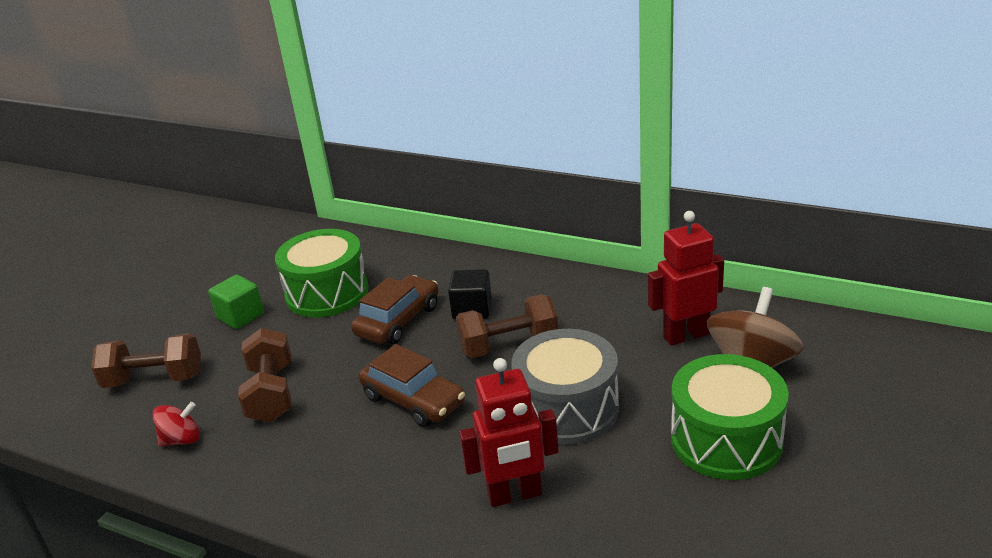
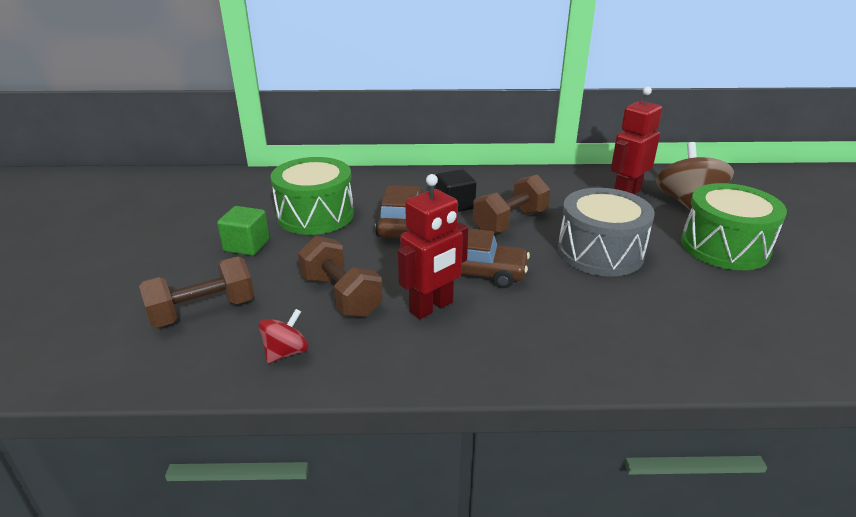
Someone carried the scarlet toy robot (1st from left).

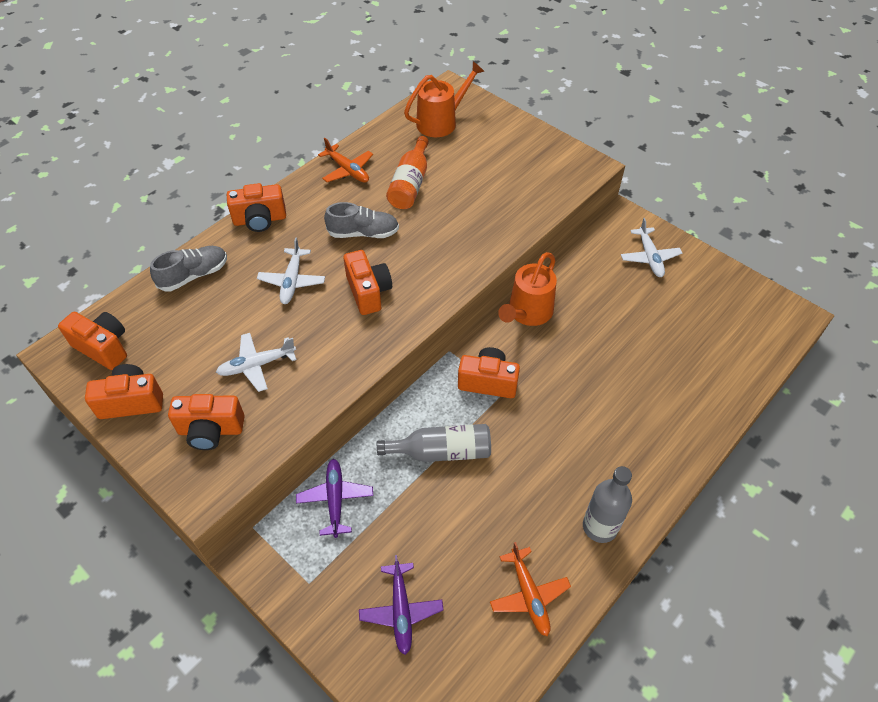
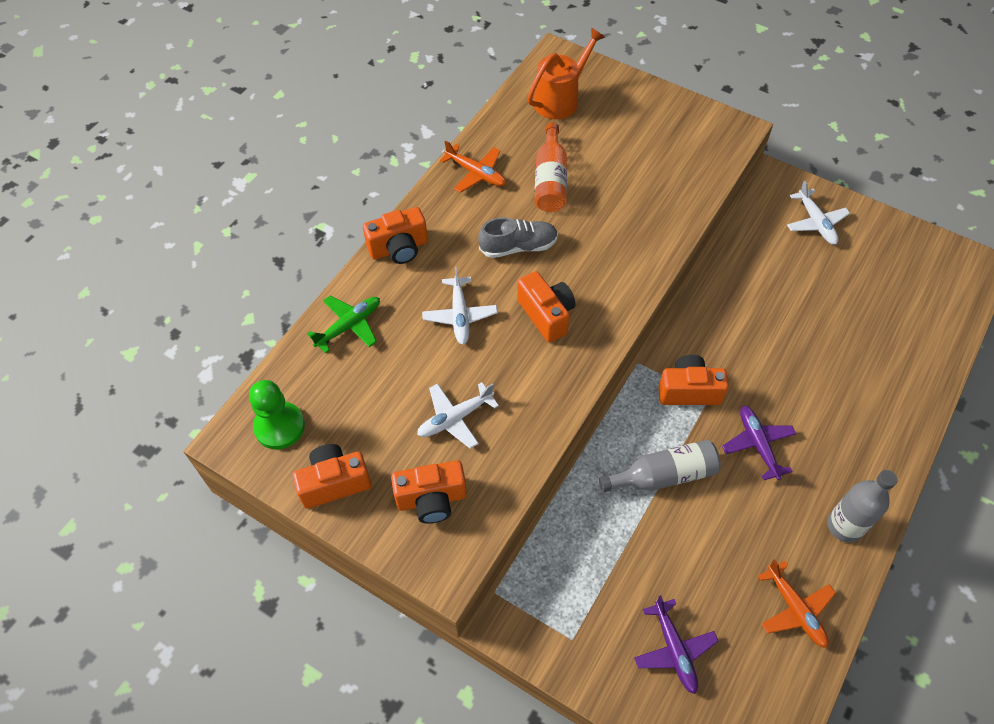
Someone swapped the orange-coloured photo camera (1st from left) for the green game pawn. Someone swapped the gray lace-up shoe (1st from left) for the green aeroplane. Someone carried the purple aeroplane (1st from left in the first image). Someone took away the orange-coloured watering can (2nd from left).

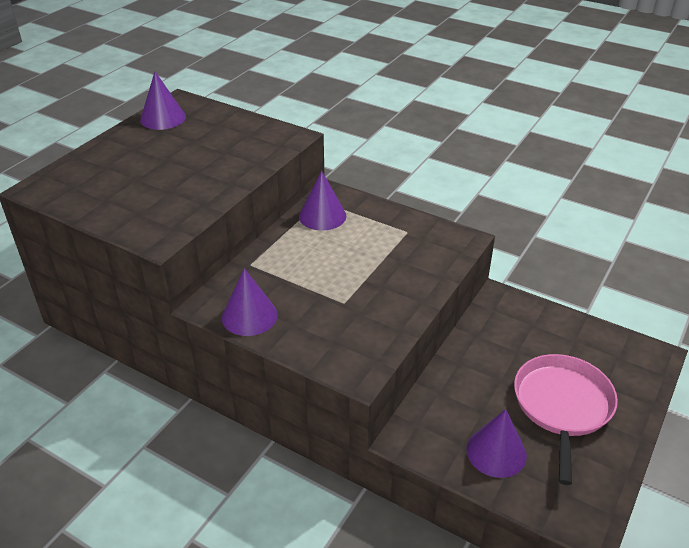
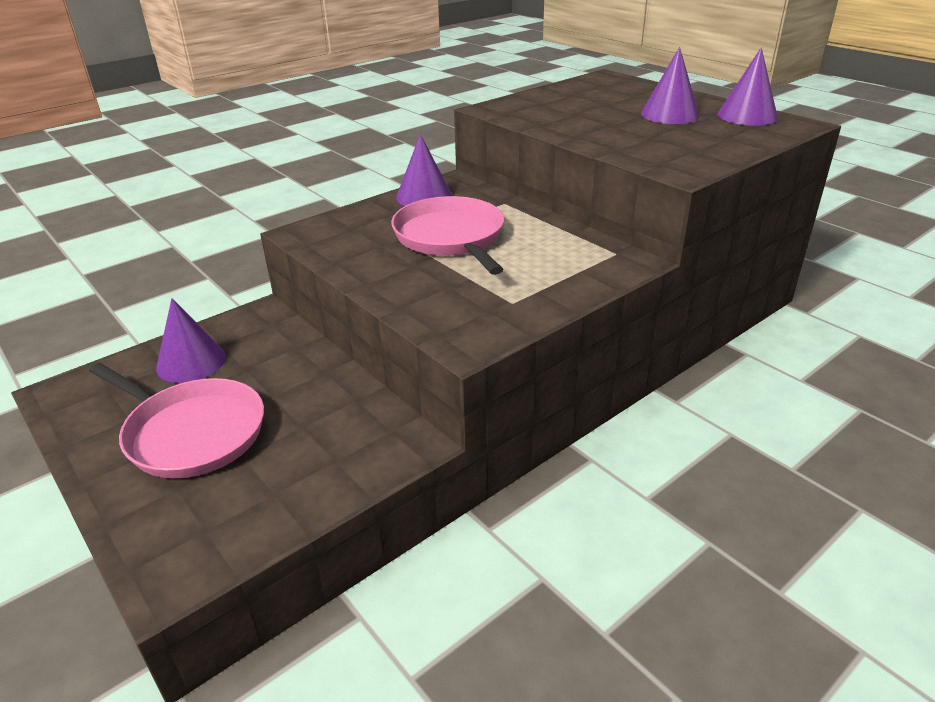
Someone carried the purple solid cone (3rd from left). Someone put down the pink skillet (2nd from left).

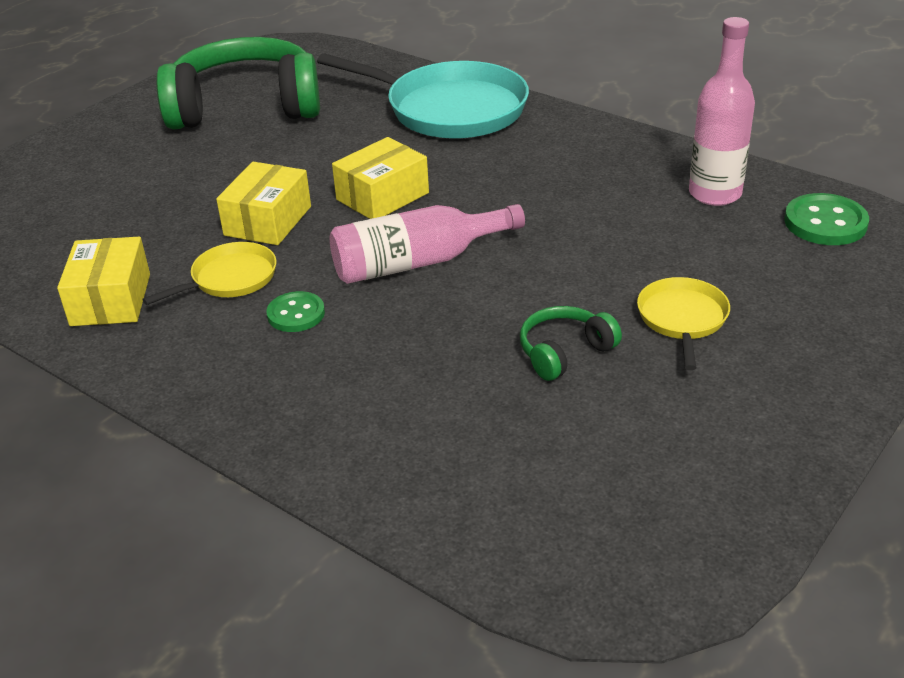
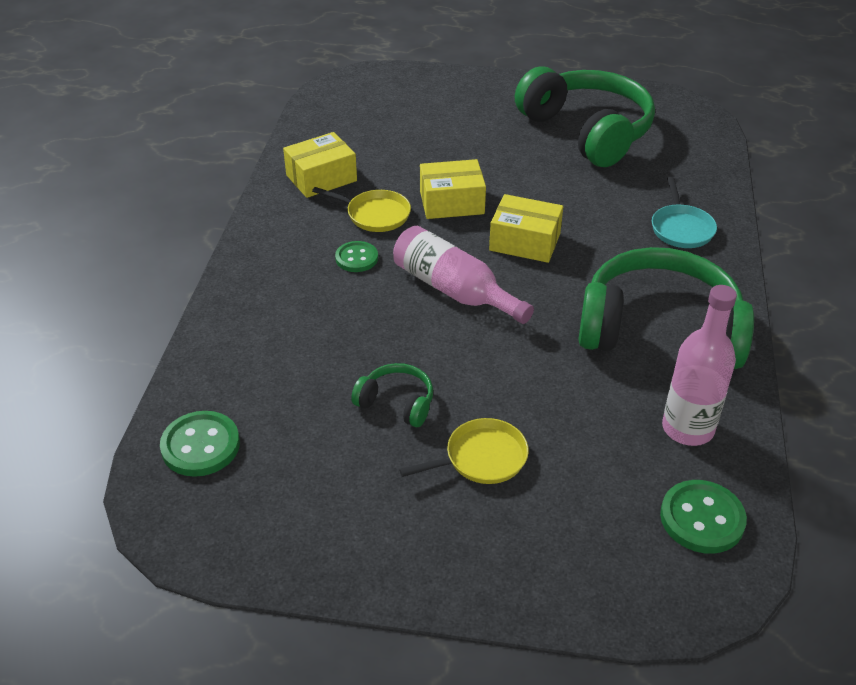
Someone scaled the aqua skillet by 0.50. Someone put down the green button (1st from left). Someone put down the green over-ear headphones (3rd from left).

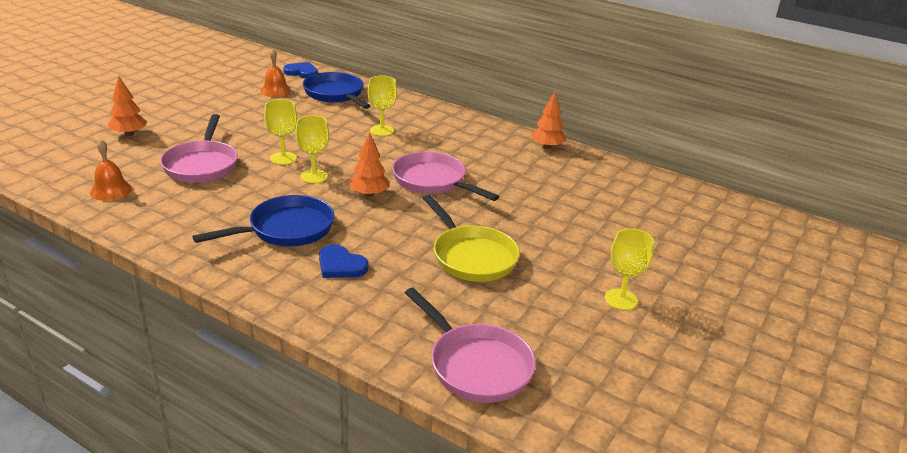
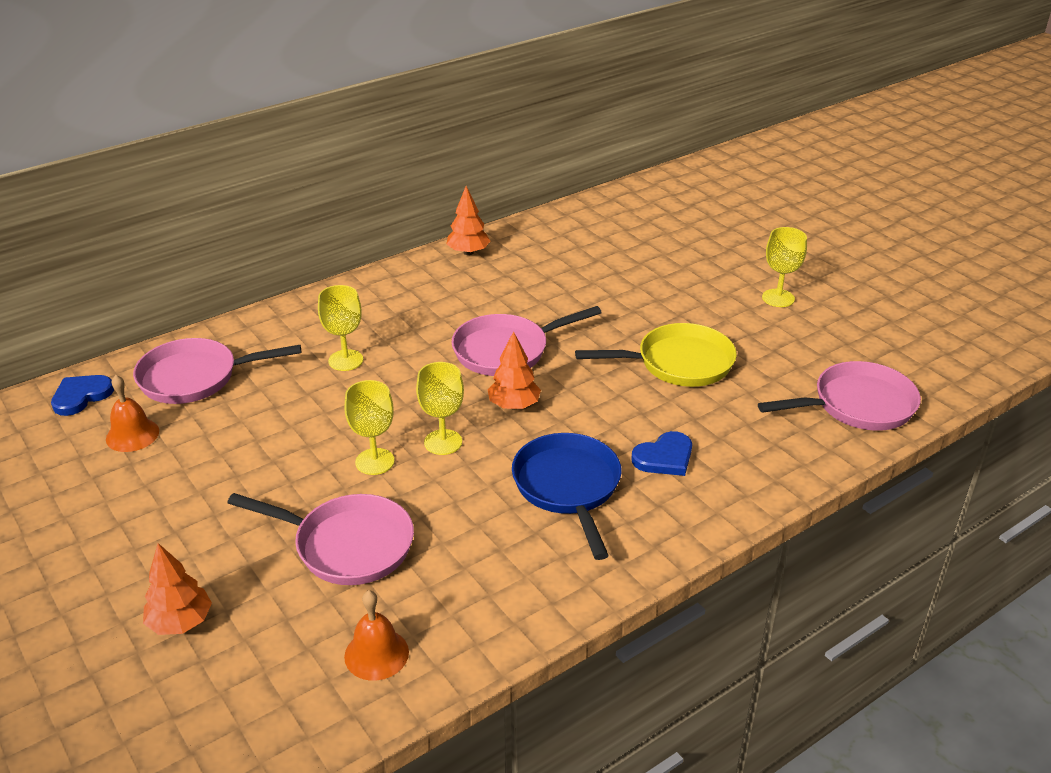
Someone repainted the royal blue skillet (2nd from left), which became the pink skillet (1st from left).

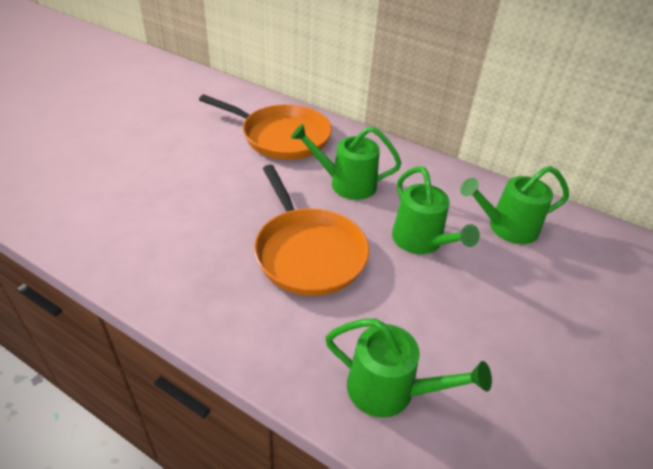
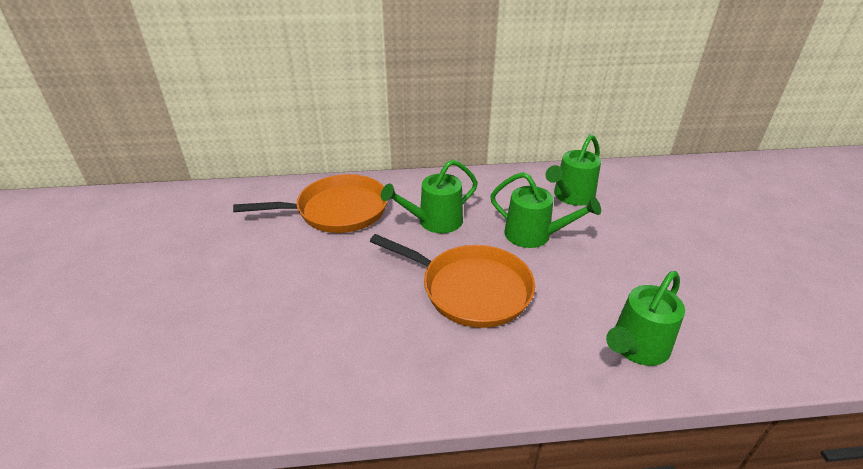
Someone rotated the green watering can (2nd from left in the first image) by 150 degrees clockwise.

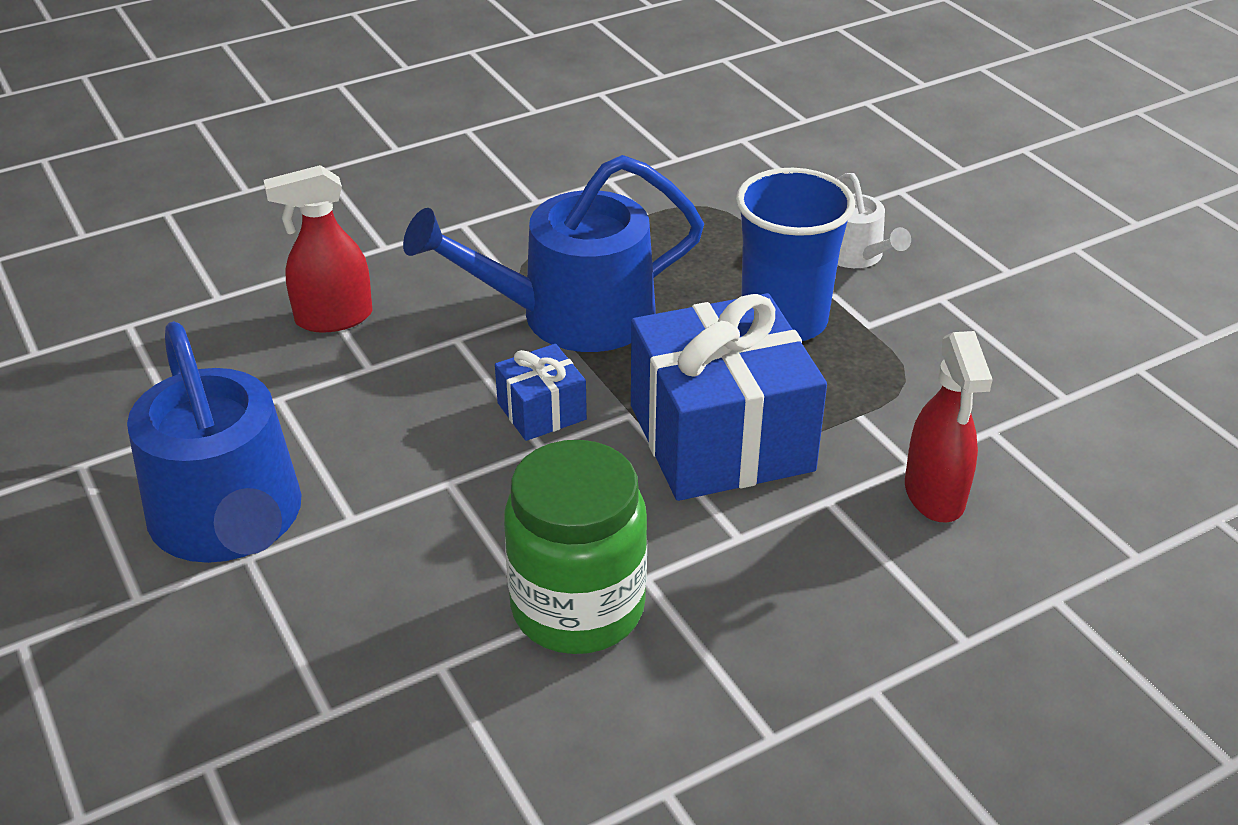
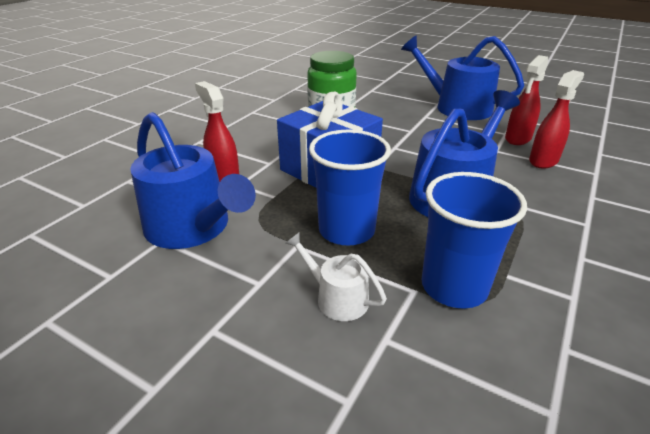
Someone took away the royal blue gift (1st from left). Someone put down the royal blue watering can (1st from left). Someone put down the royal blue cup (2nd from left). Someone put down the scarlet sprayer (2nd from left).

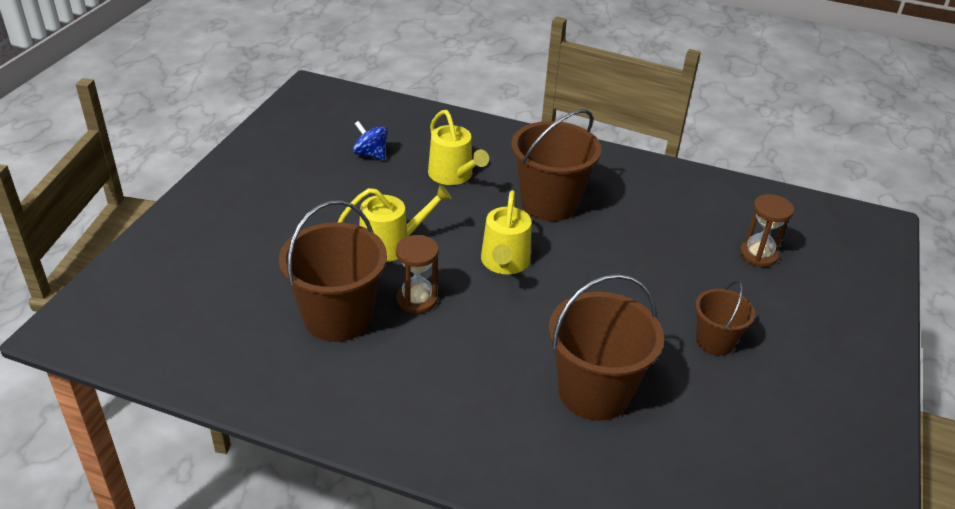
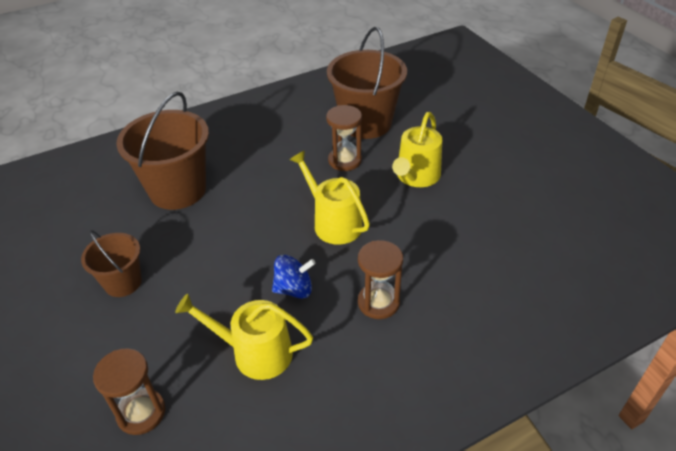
Someone carried the royal blue whirligig. Someone carried the bright yellow watering can (2nd from left in the first image). Someone swapped the brown sand bucket (2nd from left) for the brown sand timer (3rd from left).

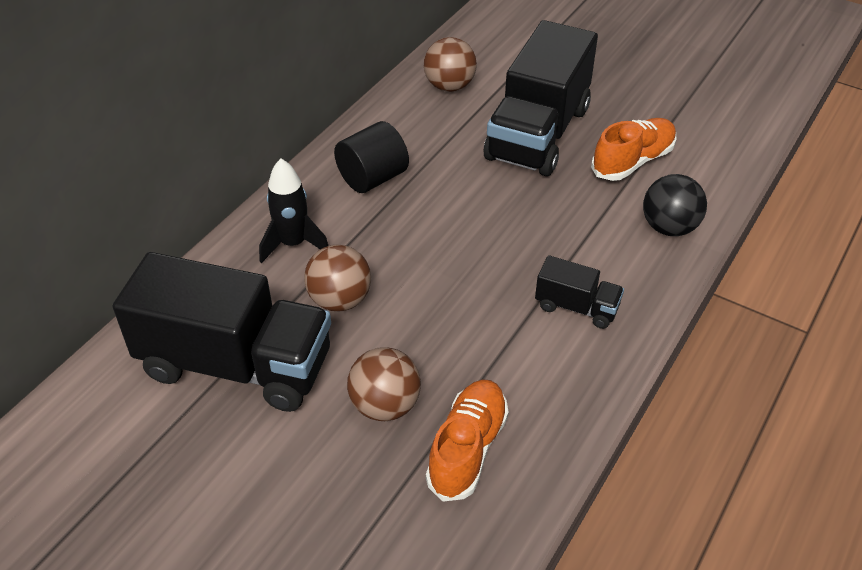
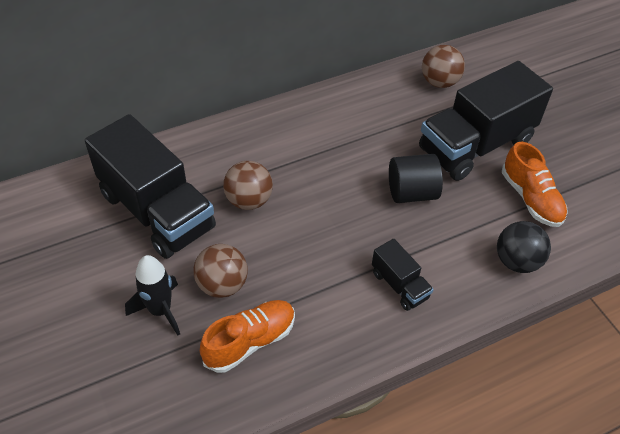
Someone carried the black rocket. Someone carried the black cylinder shape. Someone rotated the orange-coloured lace-up shoe (2nd from left) by 75 degrees clockwise.

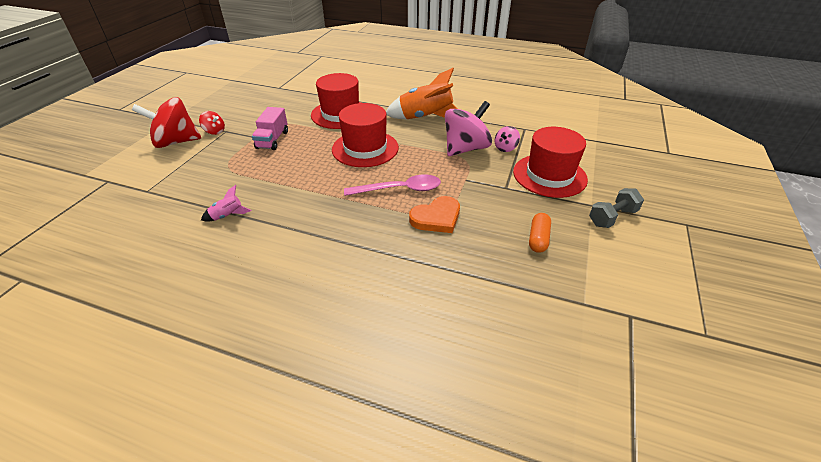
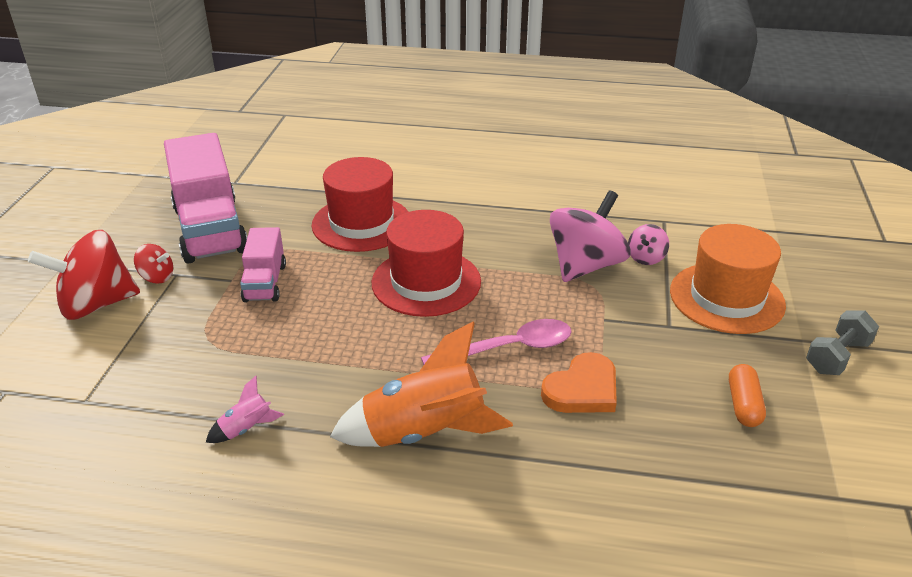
Someone carried the orange-coloured rocket. Someone repainted the scarlet hat (3rd from left), which became the orange-coloured hat. Someone put down the pink truck (1st from left).

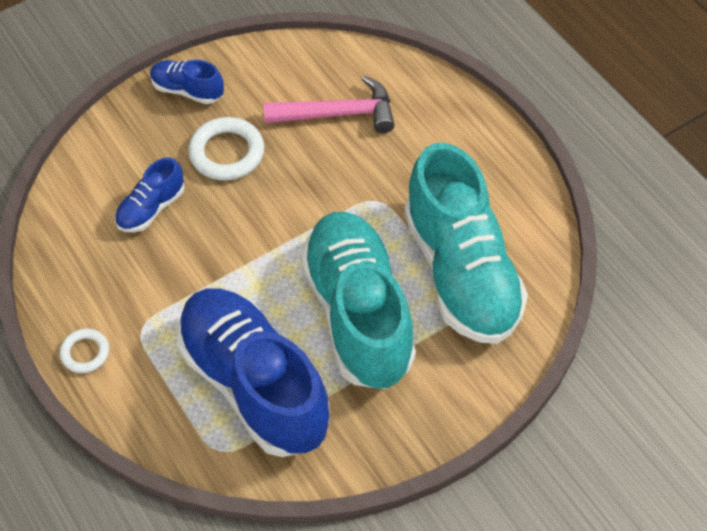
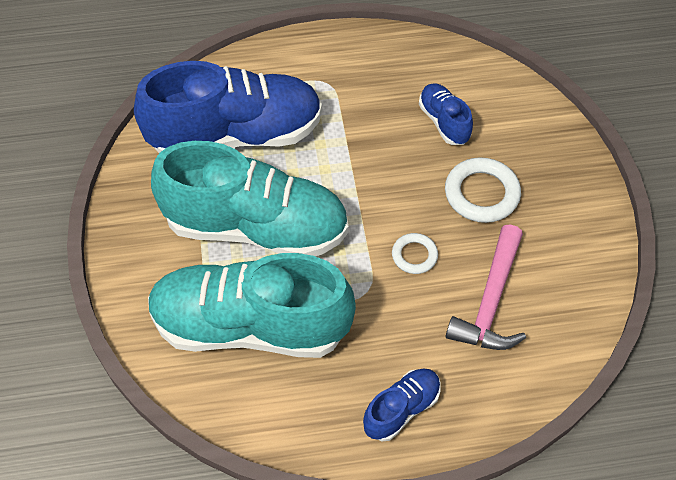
Someone carried the snow-white hoop (1st from left). Someone carried the royal blue lace-up shoe (2nd from left).

